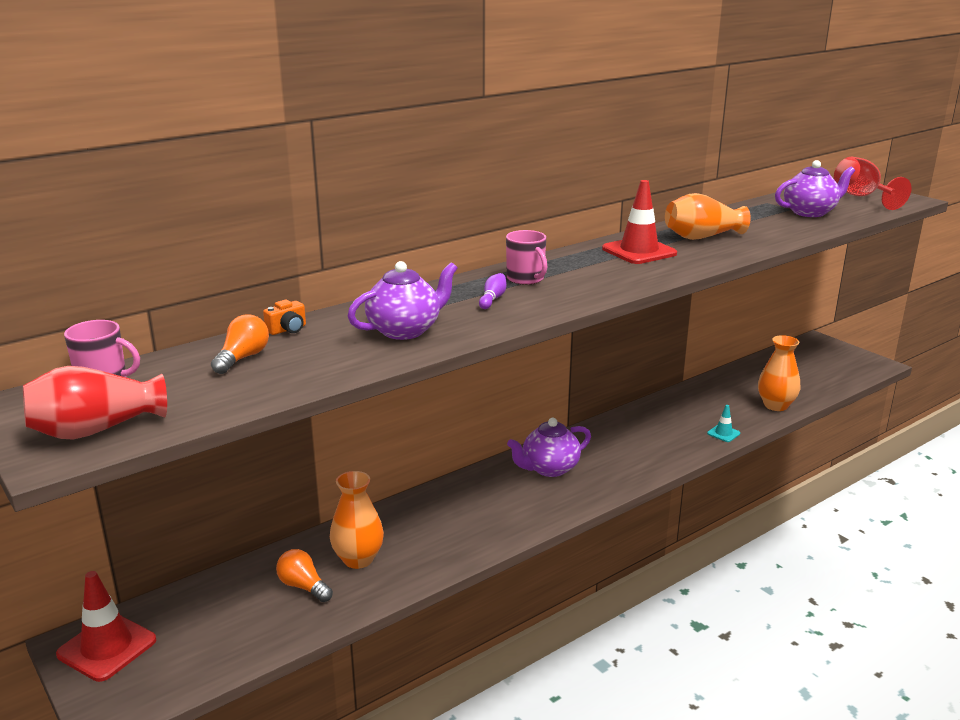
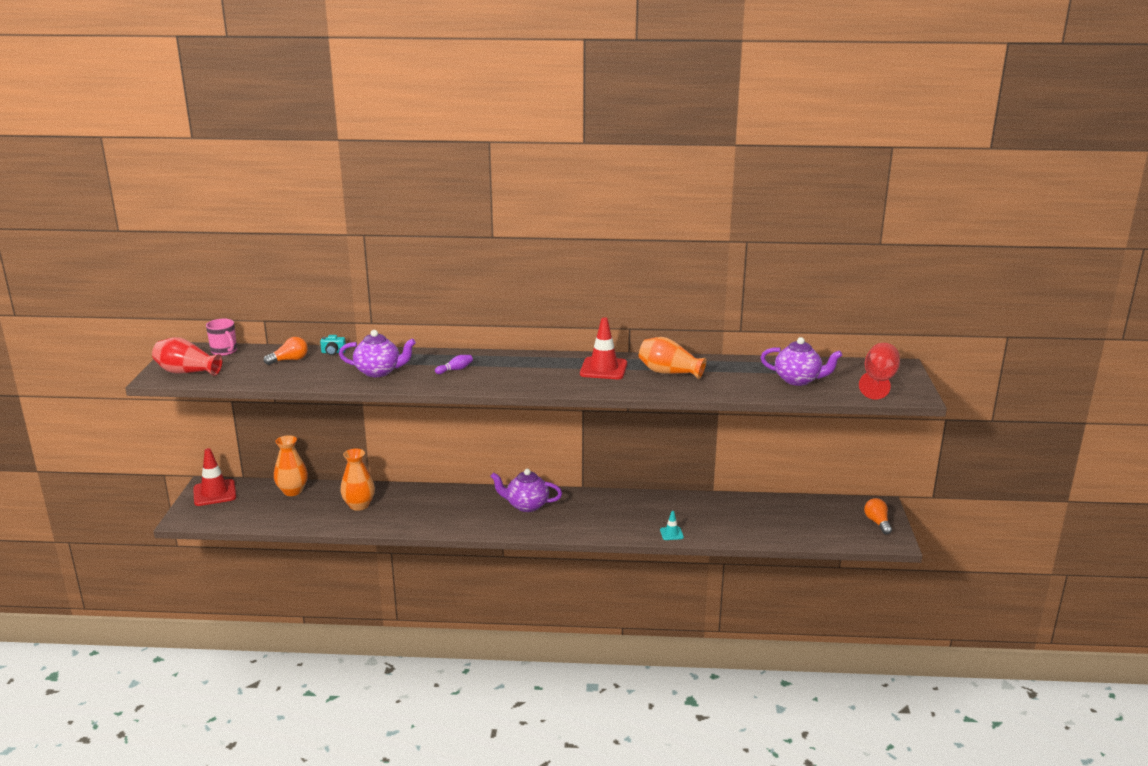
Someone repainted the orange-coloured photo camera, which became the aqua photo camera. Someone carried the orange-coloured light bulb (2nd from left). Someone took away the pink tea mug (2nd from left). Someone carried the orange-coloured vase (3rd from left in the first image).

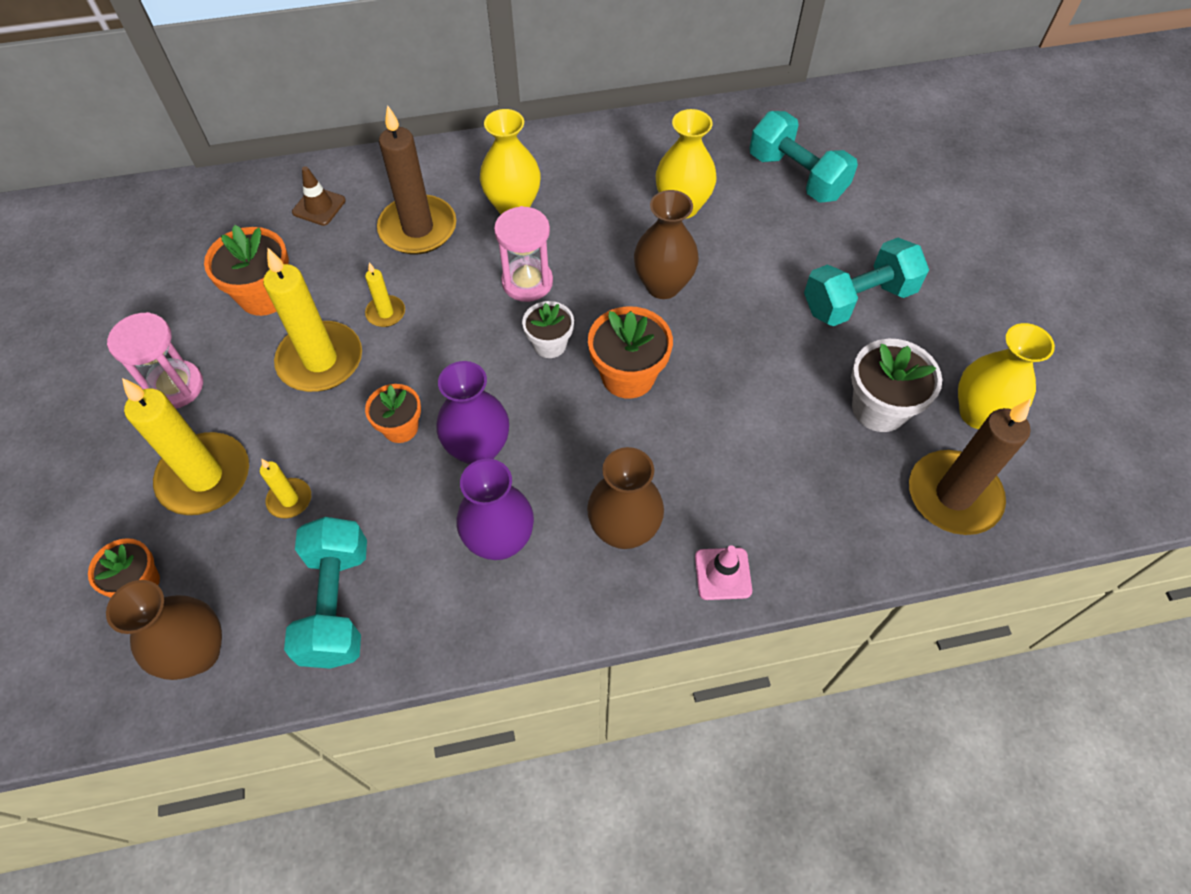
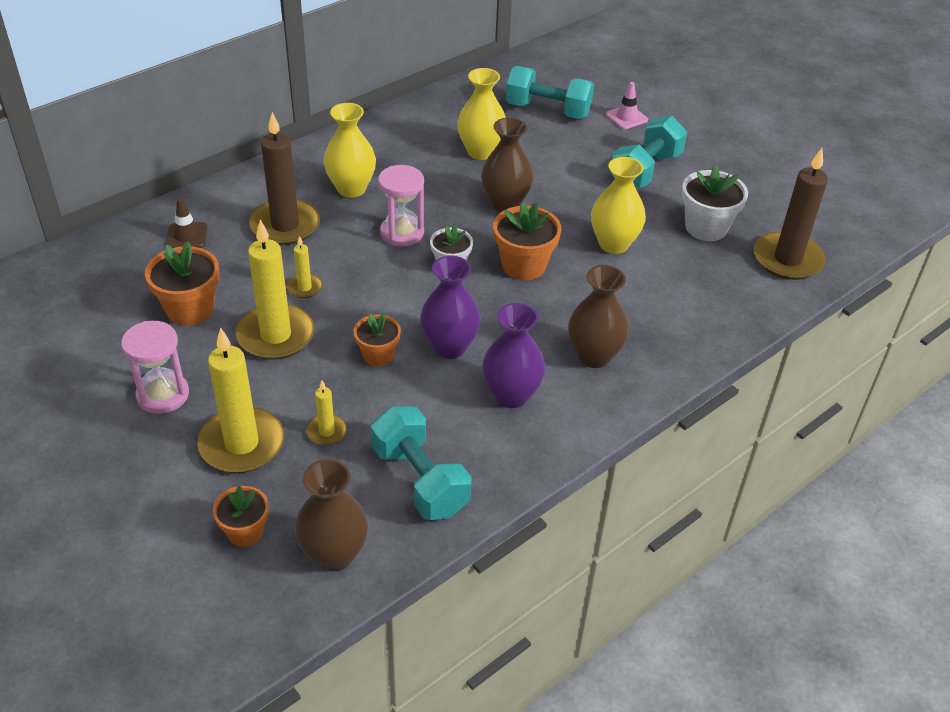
Someone carried the pink traffic cone. Someone carried the bright yellow vase (3rd from left).

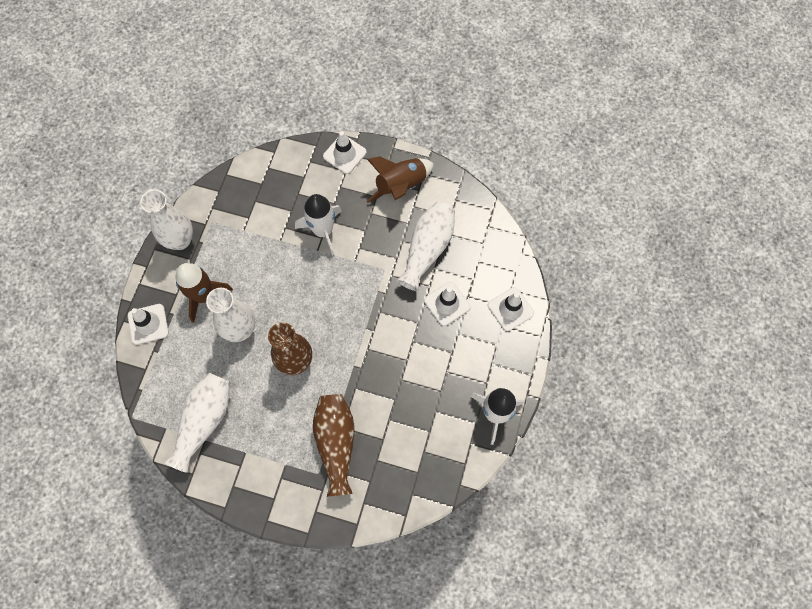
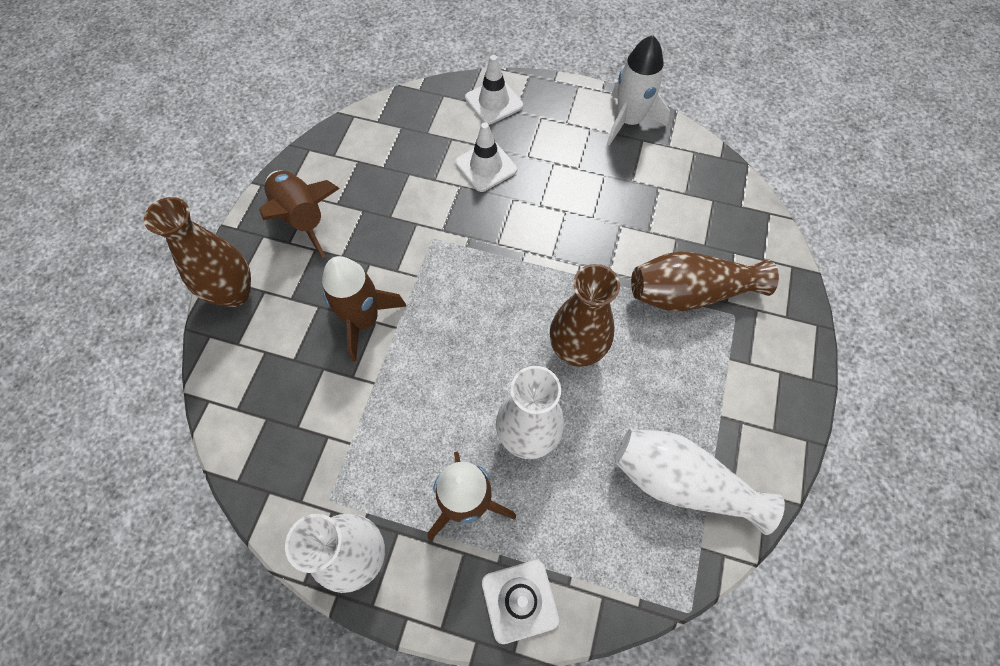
Someone repainted the snow-white rocket (1st from left), which became the brown rocket (2nd from left). Someone swapped the snow-white traffic cone (2nd from left) for the brown vase (1st from left). Someone took away the snow-white vase (4th from left).

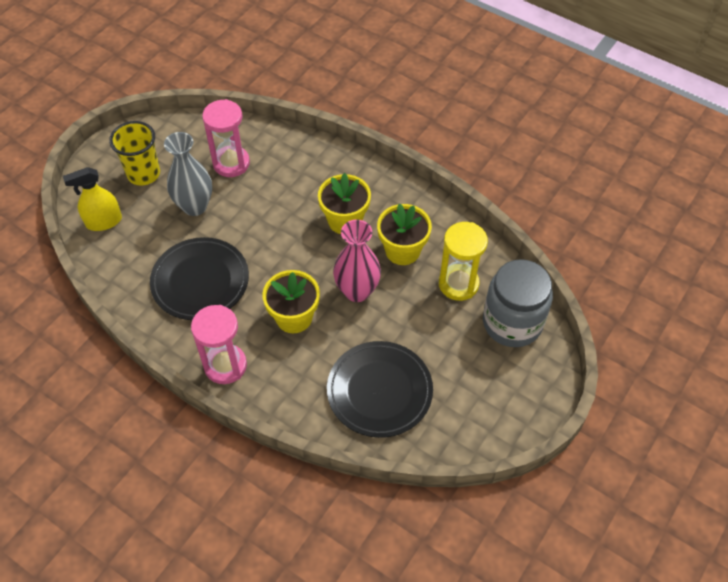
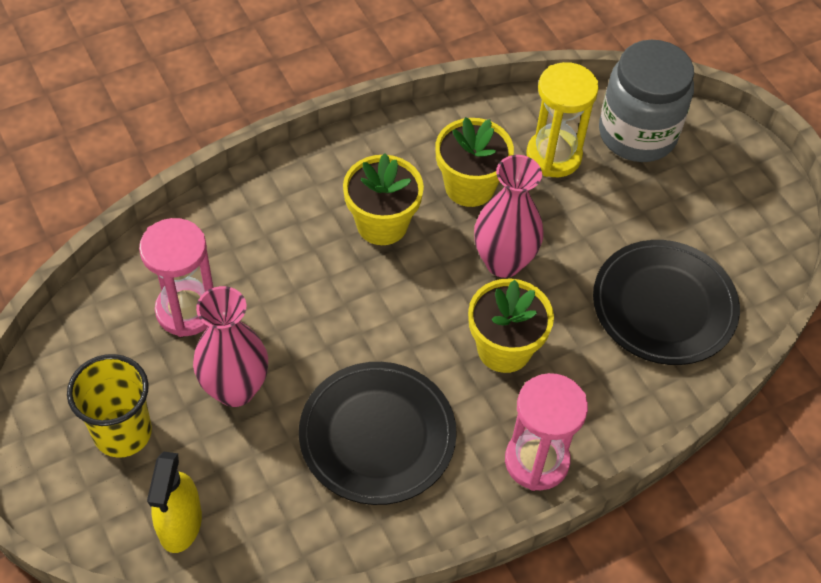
Someone repainted the gray vase, which became the pink vase (1st from left).

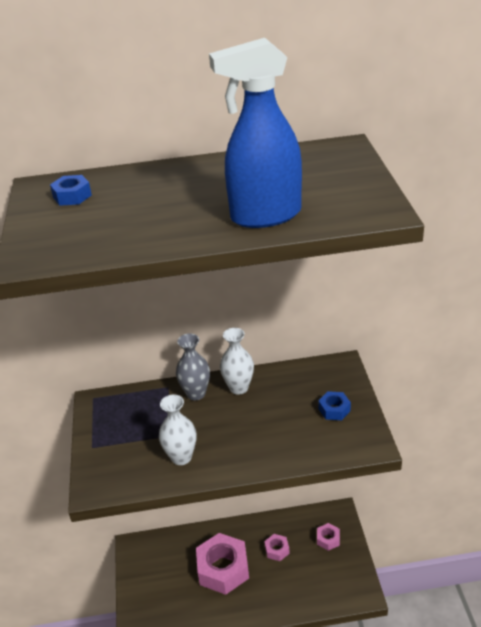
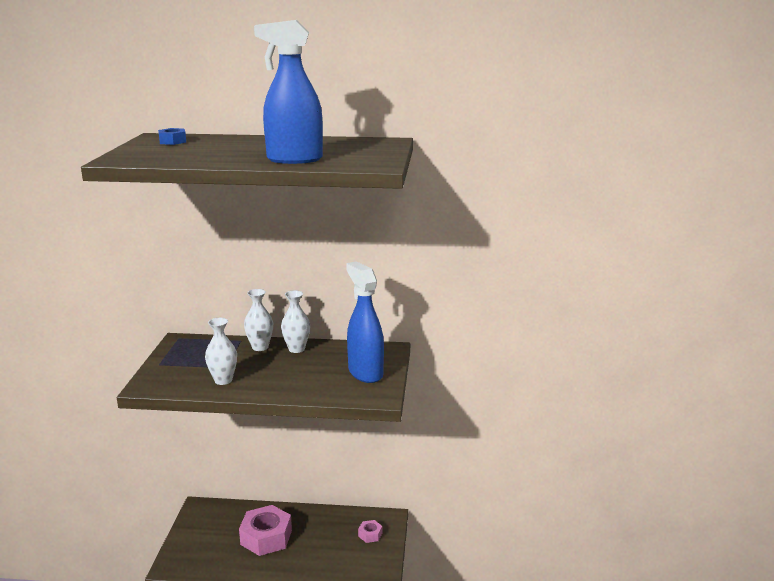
Someone repainted the gray vase, which became the snow-white vase (2nd from left). Someone took away the pink hex nut (2nd from left). Someone swapped the royal blue hex nut (2nd from left) for the royal blue sprayer (2nd from left).

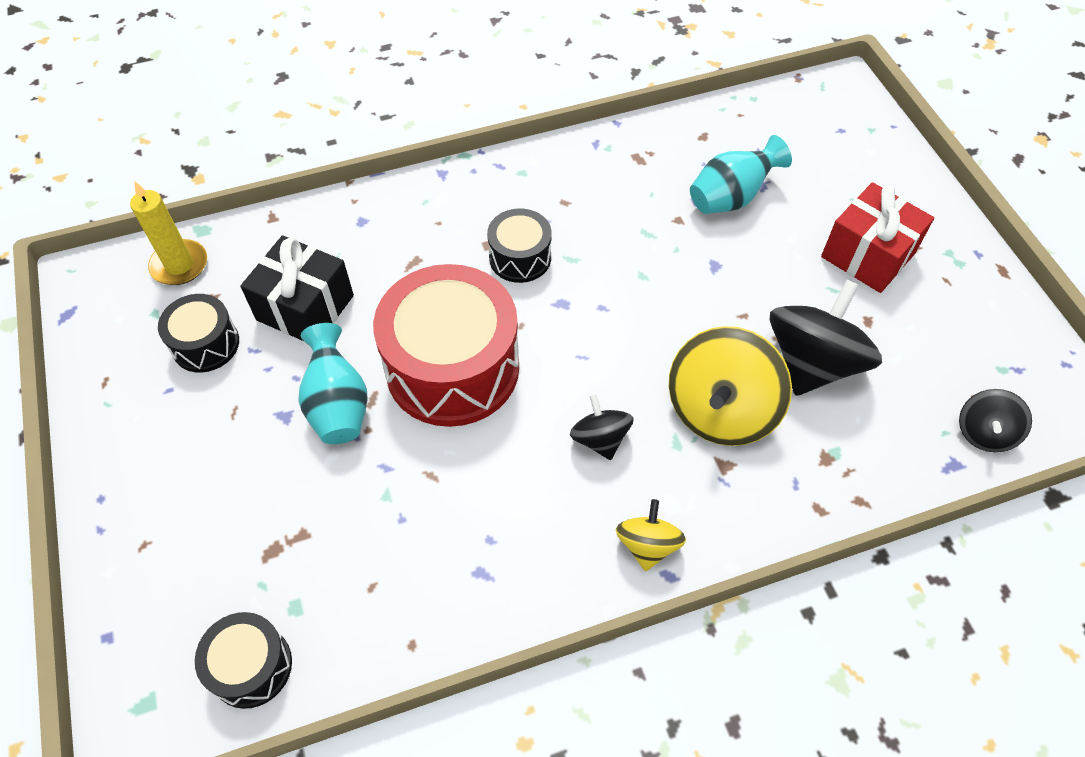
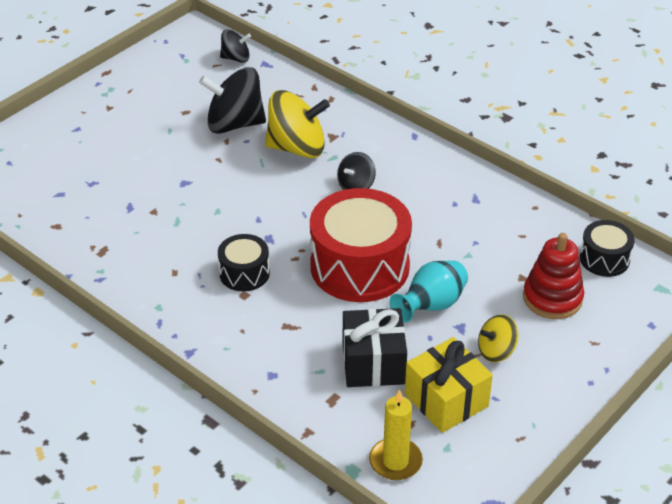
Someone swapped the black snare drum (1st from left) for the bright yellow gift. Someone carried the bright yellow whirligig (1st from left in the first image). Someone took away the aqua vase (2nd from left). Someone took away the scarlet gift. Someone put down the scarlet stacking rings.

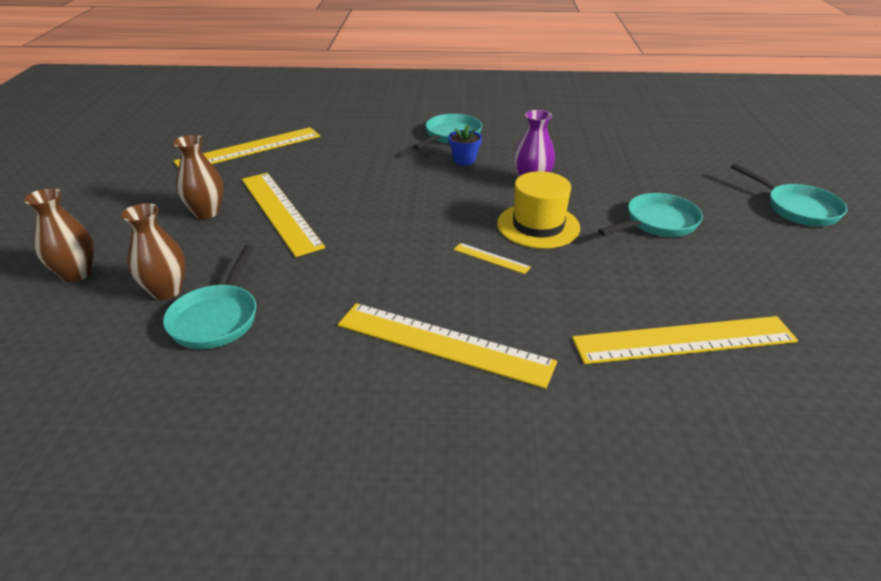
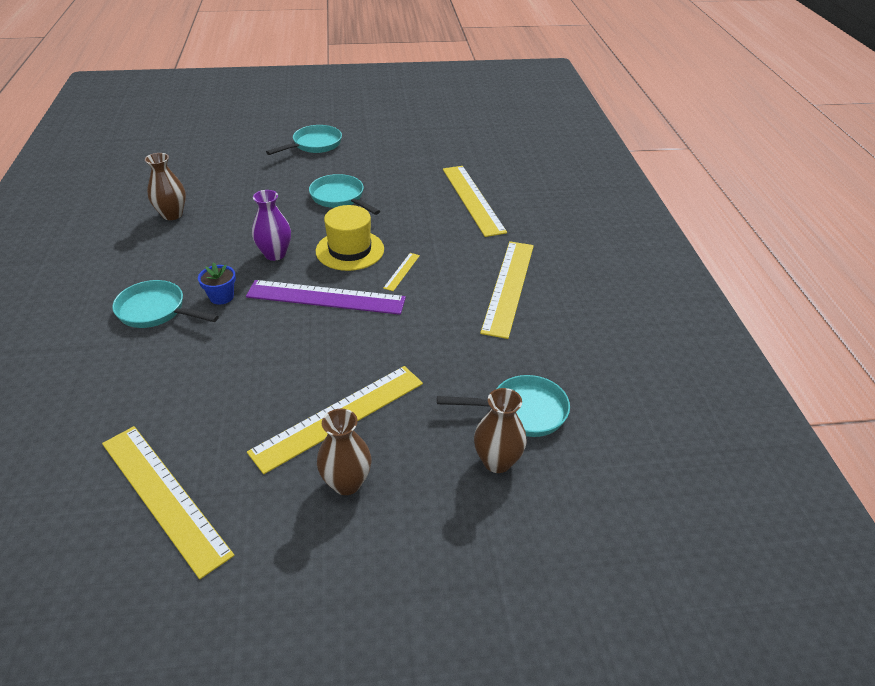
Someone carried the brown vase (1st from left). Someone put down the purple straightedge.

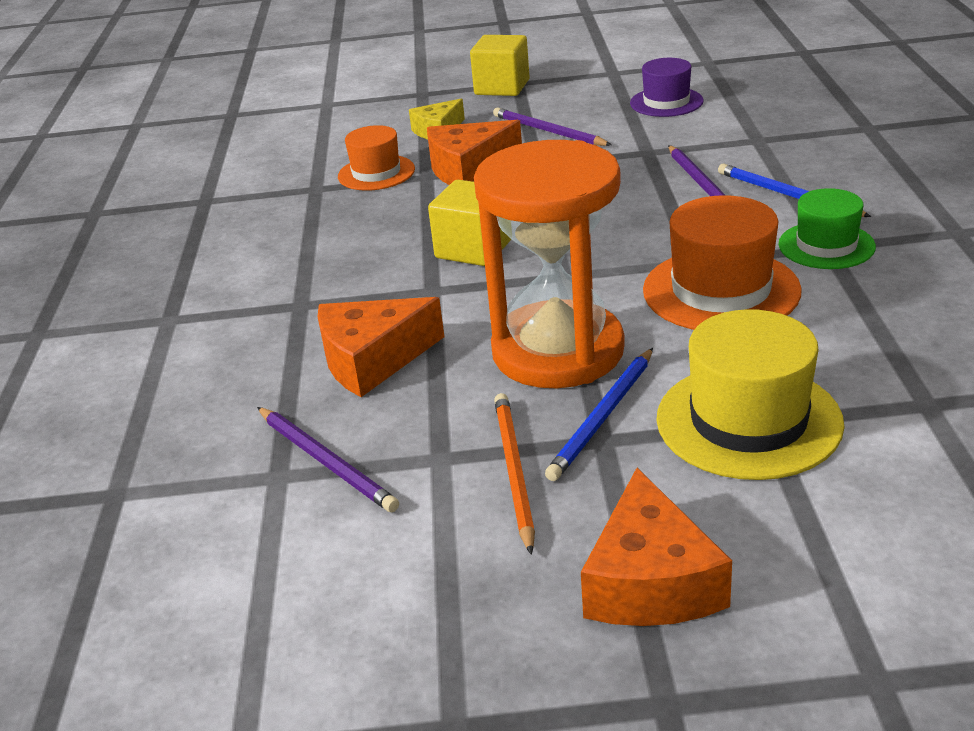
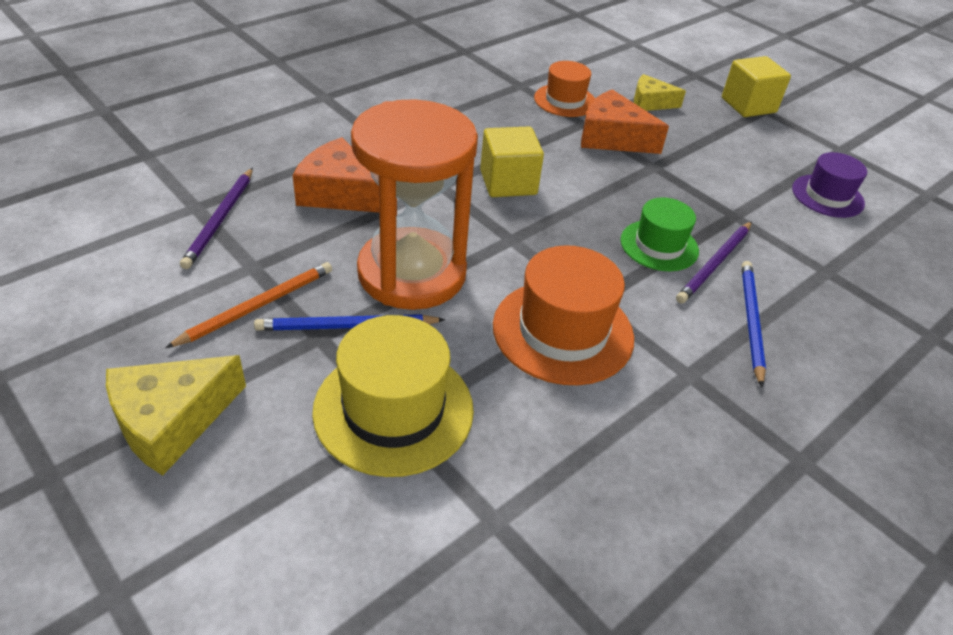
Someone took away the purple pencil (2nd from left). Someone repainted the orange-coloured cheese wedge (3rd from left), which became the bright yellow cheese wedge (1st from left). Someone carried the green hat.

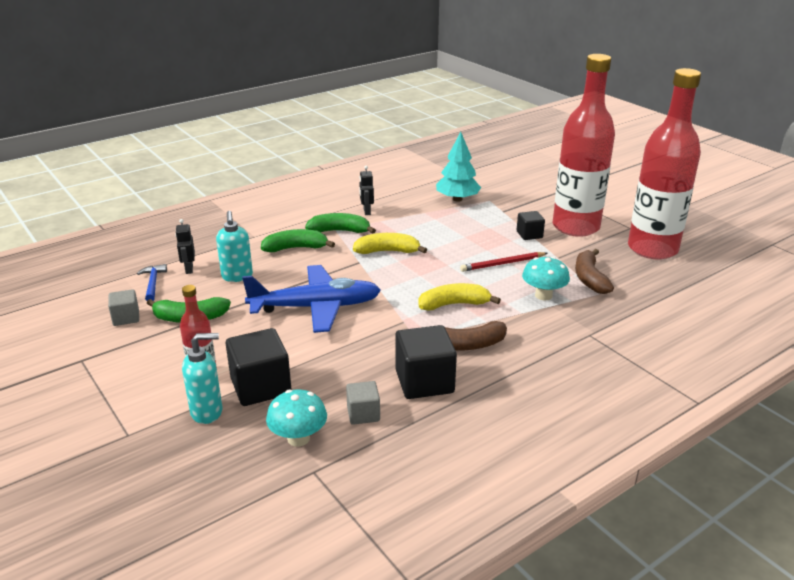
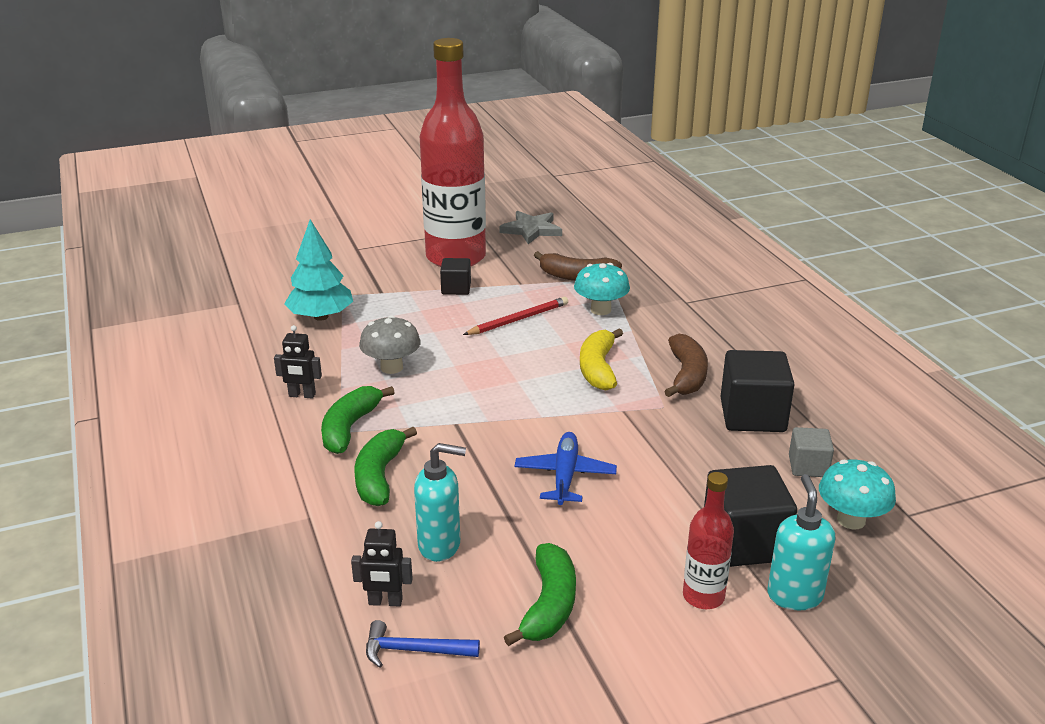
Someone took away the gray block (1st from left). Someone scaled the royal blue aeroplane by 0.57. Someone took away the bright yellow toy banana (1st from left). Someone rotated the scarlet pencil by 120 degrees counterclockwise. Someone swapped the scarlet bottle (3rd from left) for the gray five-pointed star. Someone put down the gray toadstool.

